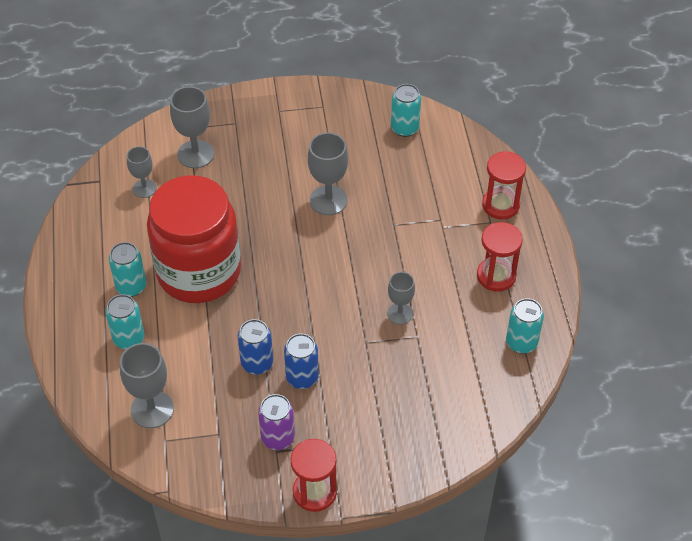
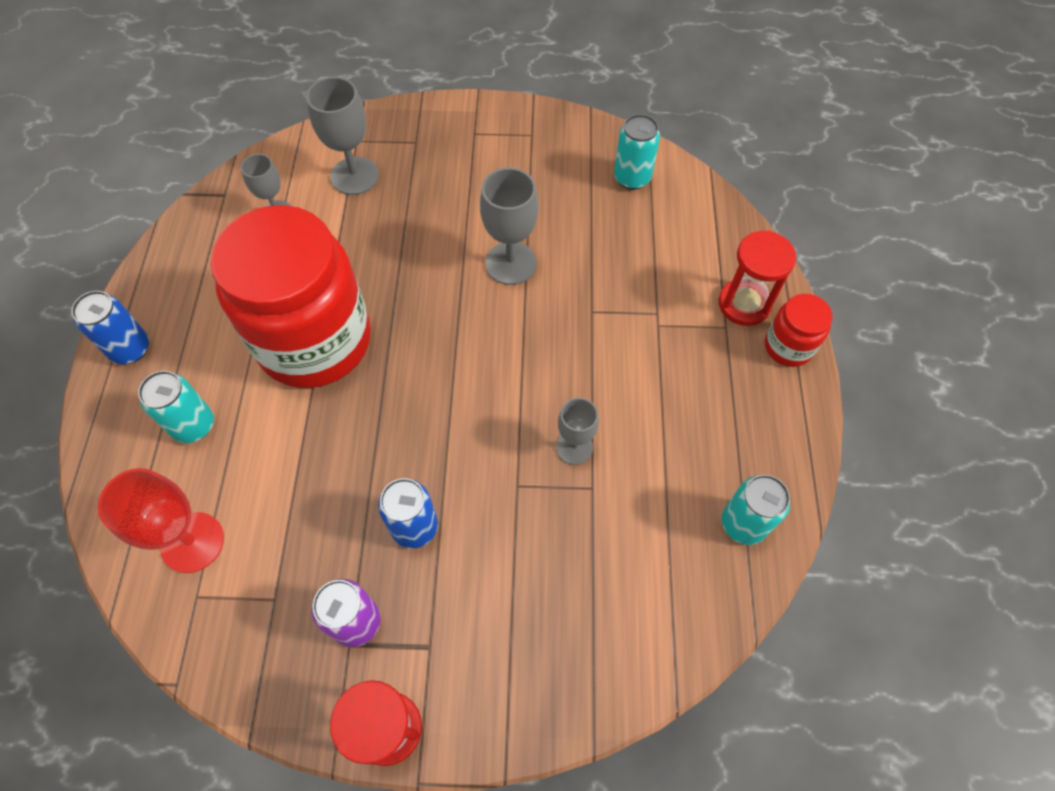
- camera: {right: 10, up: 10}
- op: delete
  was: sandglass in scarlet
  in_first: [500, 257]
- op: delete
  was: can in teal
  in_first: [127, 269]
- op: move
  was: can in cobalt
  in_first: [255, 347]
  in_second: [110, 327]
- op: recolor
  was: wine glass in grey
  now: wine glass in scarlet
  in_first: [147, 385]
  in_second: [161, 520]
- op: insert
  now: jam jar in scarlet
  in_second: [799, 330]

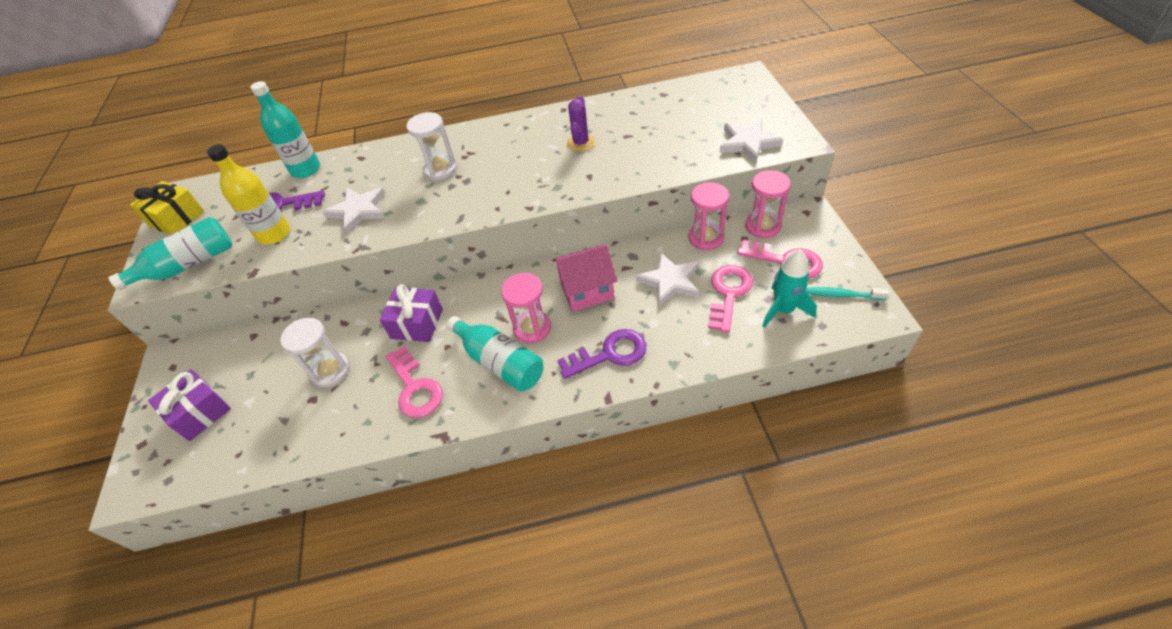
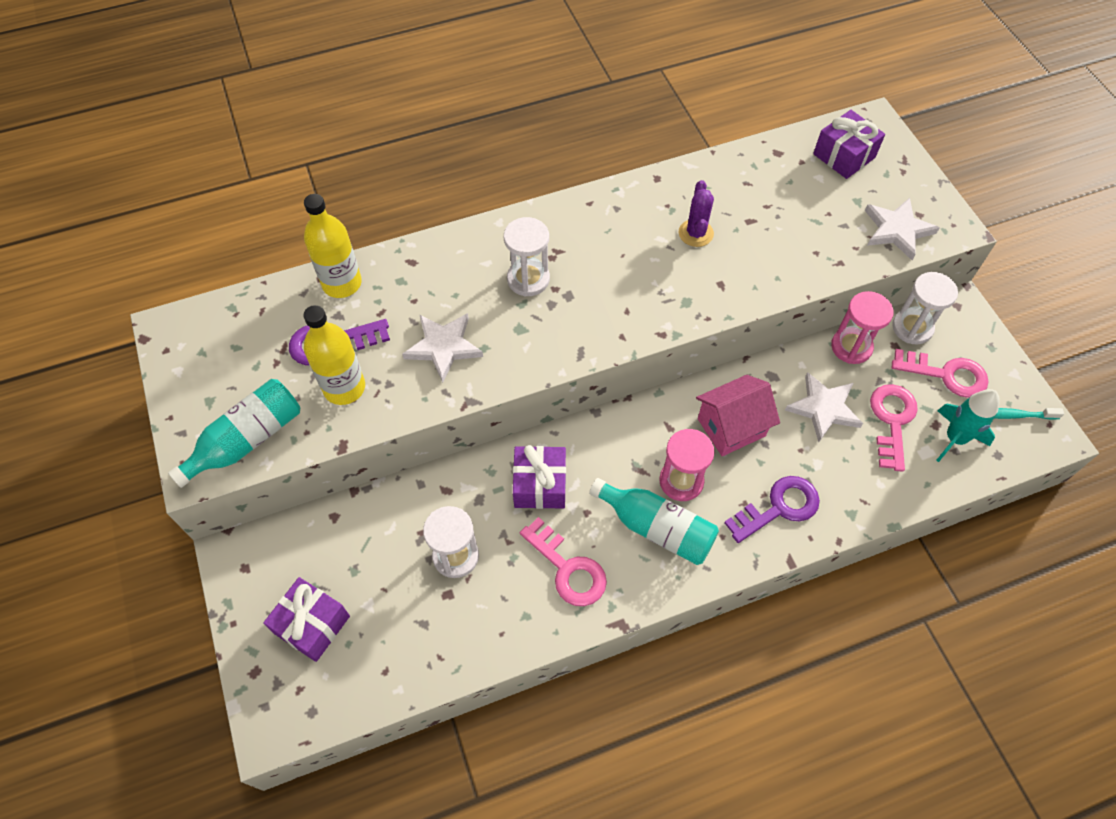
- camera: {right: -15, up: 10}
- op: recolor
  was: flask in teal
  now: flask in yellow
  in_first: [285, 129]
  in_second: [333, 246]
- op: recolor
  was: sandglass in rosy
  now: sandglass in pure white
  in_first: [768, 204]
  in_second: [925, 308]
- op: delete
  was: present in yellow
  in_first: [167, 208]
- op: insert
  now: present in royal purple
  in_second: [849, 144]

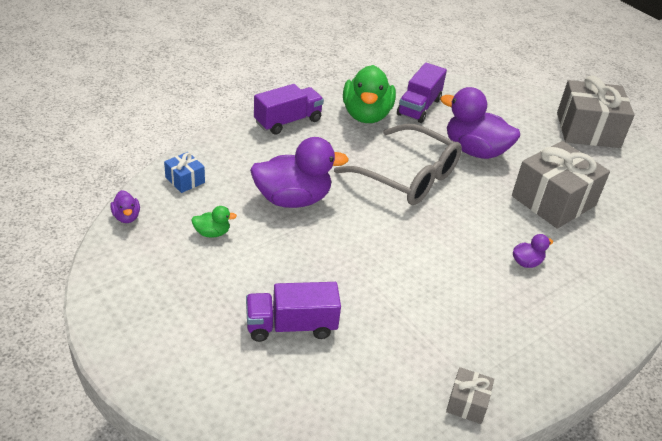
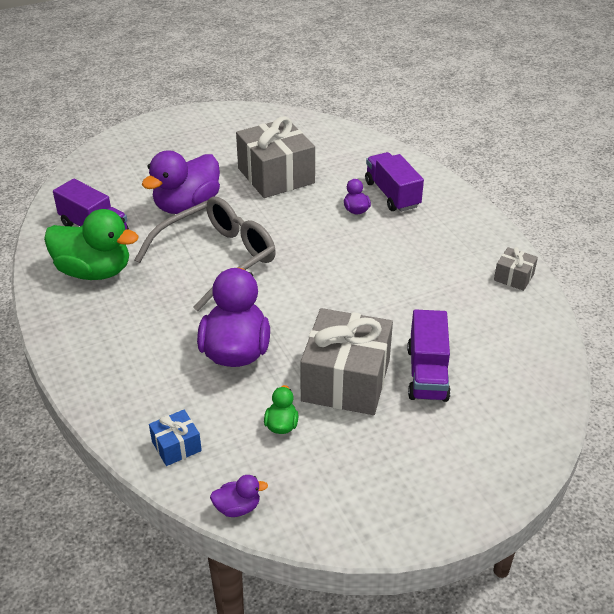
- camera: {right: -75, up: 0}
- op: move
  was: present in grey
  in_first: [596, 112]
  in_second: [346, 361]
- op: move
  was: truck in royal purple
  in_first: [289, 109]
  in_second: [394, 182]

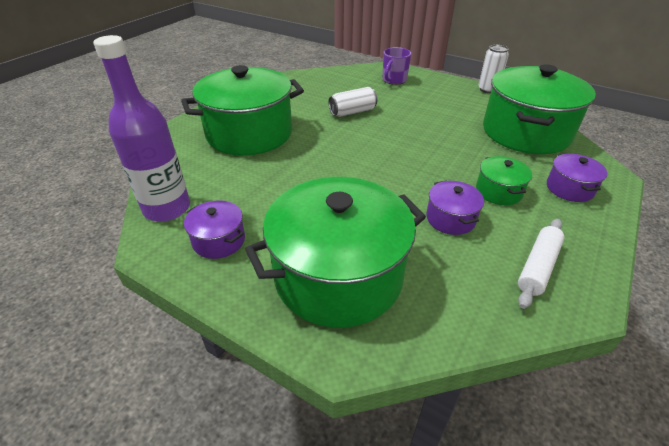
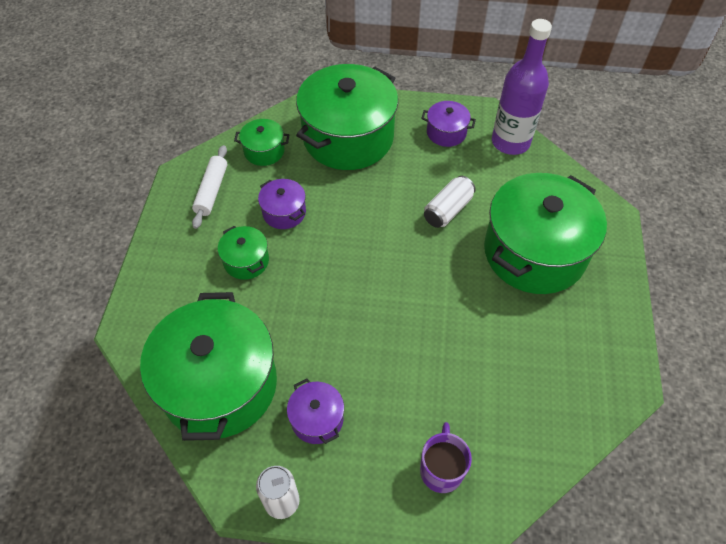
- camera: {right: 155, up: 15}
- op: move
  was: can in pure white
  in_first: [353, 102]
  in_second: [450, 202]
- op: move
  was: pot in royal purple
  in_first: [577, 178]
  in_second: [315, 411]
- op: insert
  now: pot in green
  in_second: [262, 142]

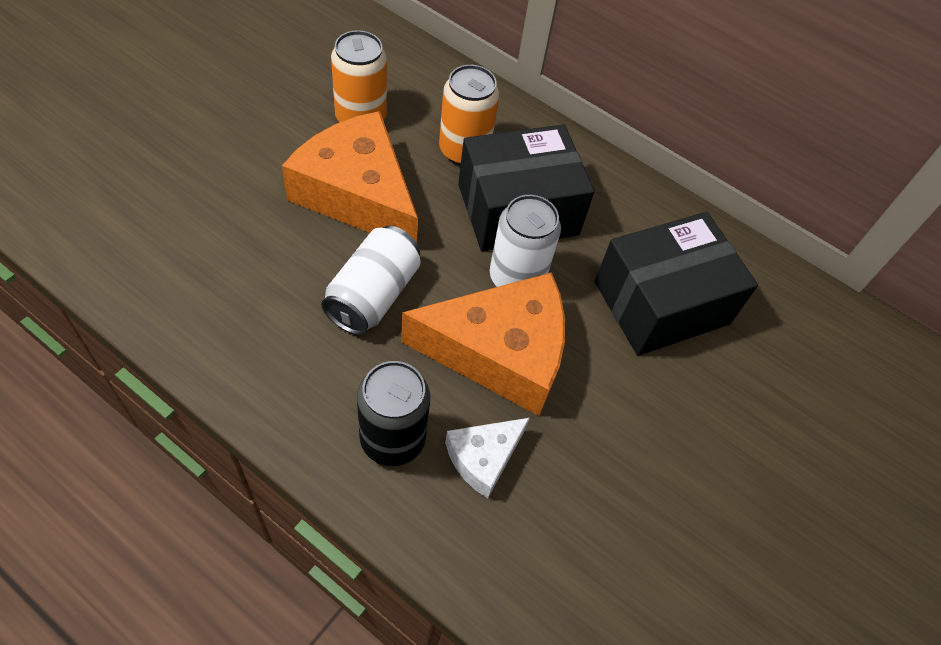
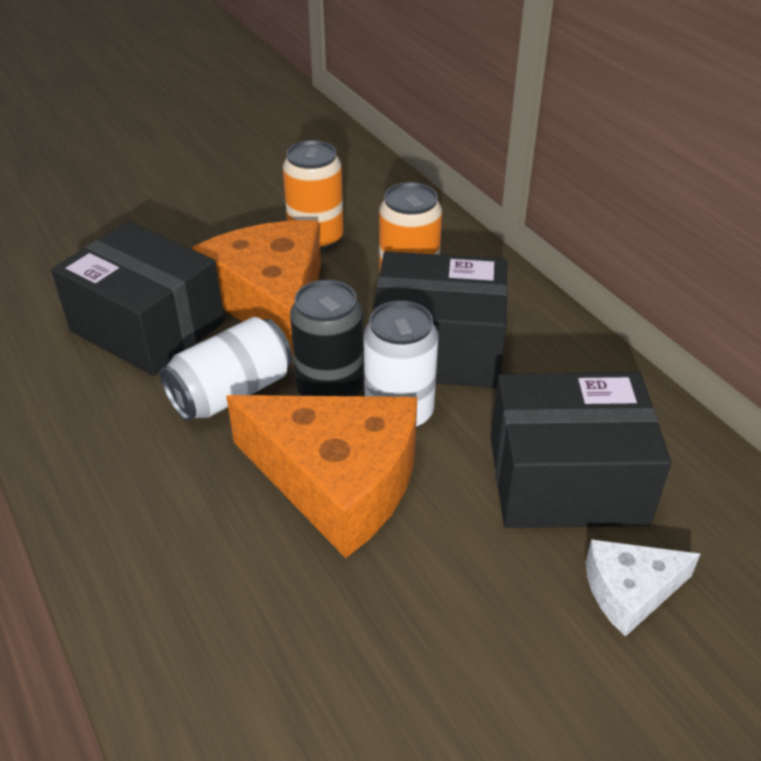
- camera: {right: 30, up: -15}
- op: move
  was: can in black
  in_first: [393, 413]
  in_second: [327, 338]
- op: move
  was: cheese in pure white
  in_first: [487, 458]
  in_second: [643, 588]
- op: insert
  now: package in black
  in_second: [138, 298]

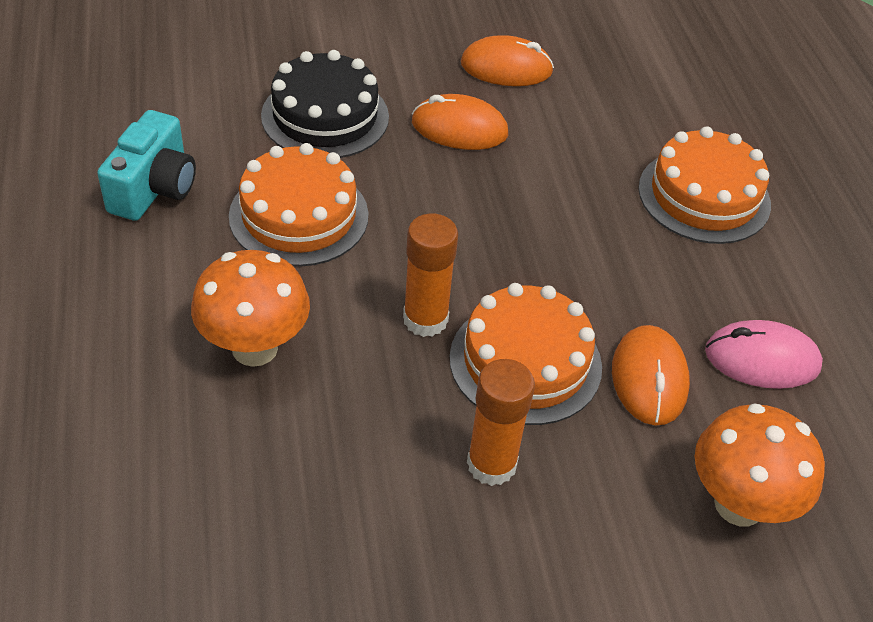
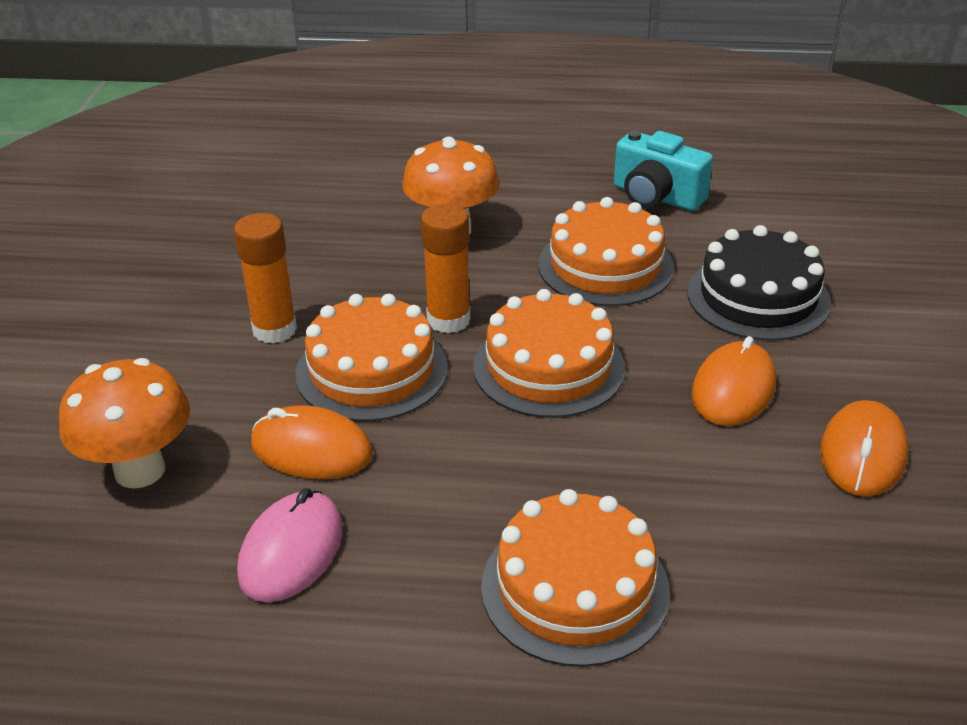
- camera: {right: 110, up: -10}
- op: insert
  now: gateau in orange
  in_second: [549, 353]

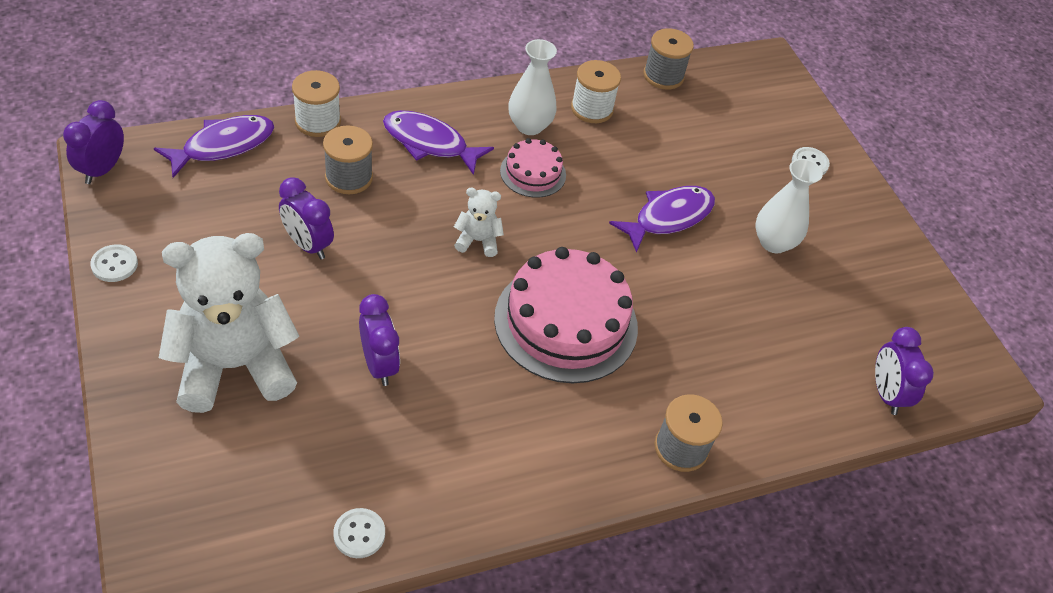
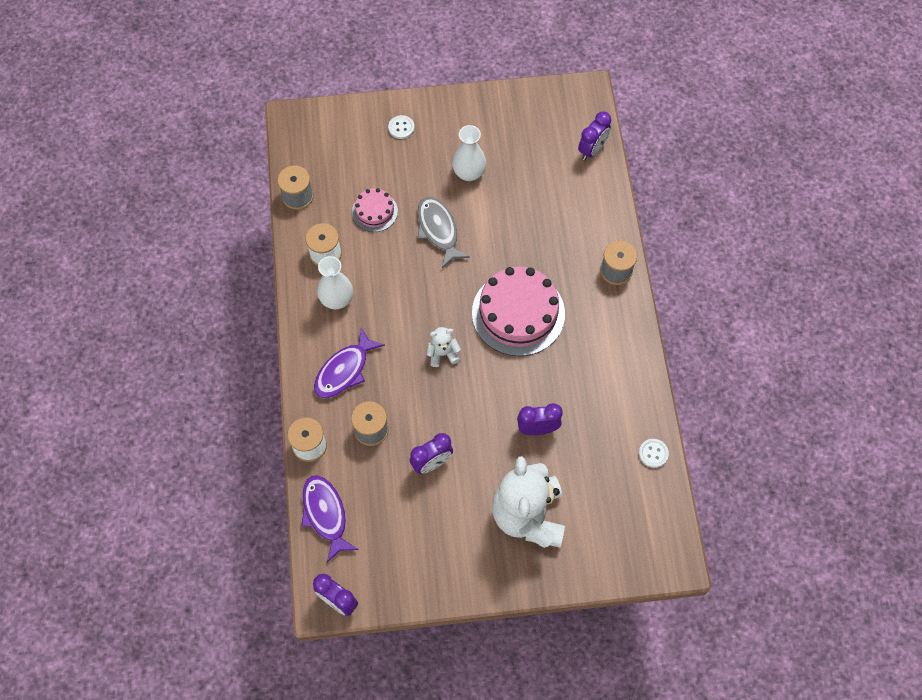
- camera: {right: -70, up: 15}
- op: move
  was: gateau in rosy
  in_first: [533, 168]
  in_second: [375, 210]
- op: recolor
  was: fish in royal purple
  now: fish in grey
  in_first: [662, 219]
  in_second: [443, 232]
- op: rotate
  was: teddy in pure white
  in_first: [479, 222]
  in_second: [444, 347]
  clockwise: 60
- op: delete
  was: shirt button in pure white
  in_first: [114, 263]
- op: rotate
  was: clock in royal purple
  in_first: [904, 371]
  in_second: [594, 136]
  clockwise: -60

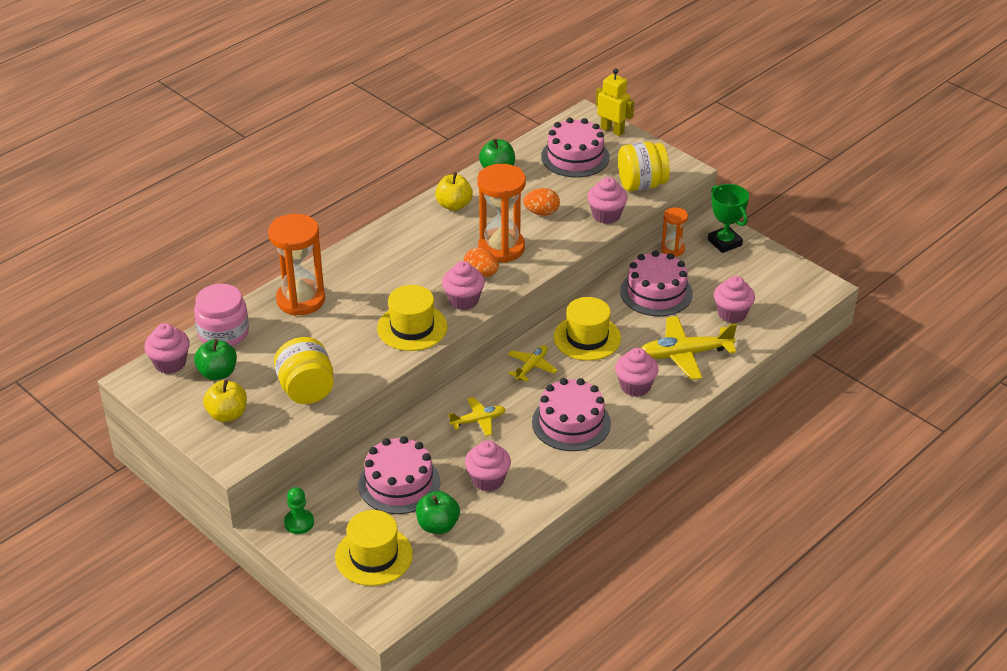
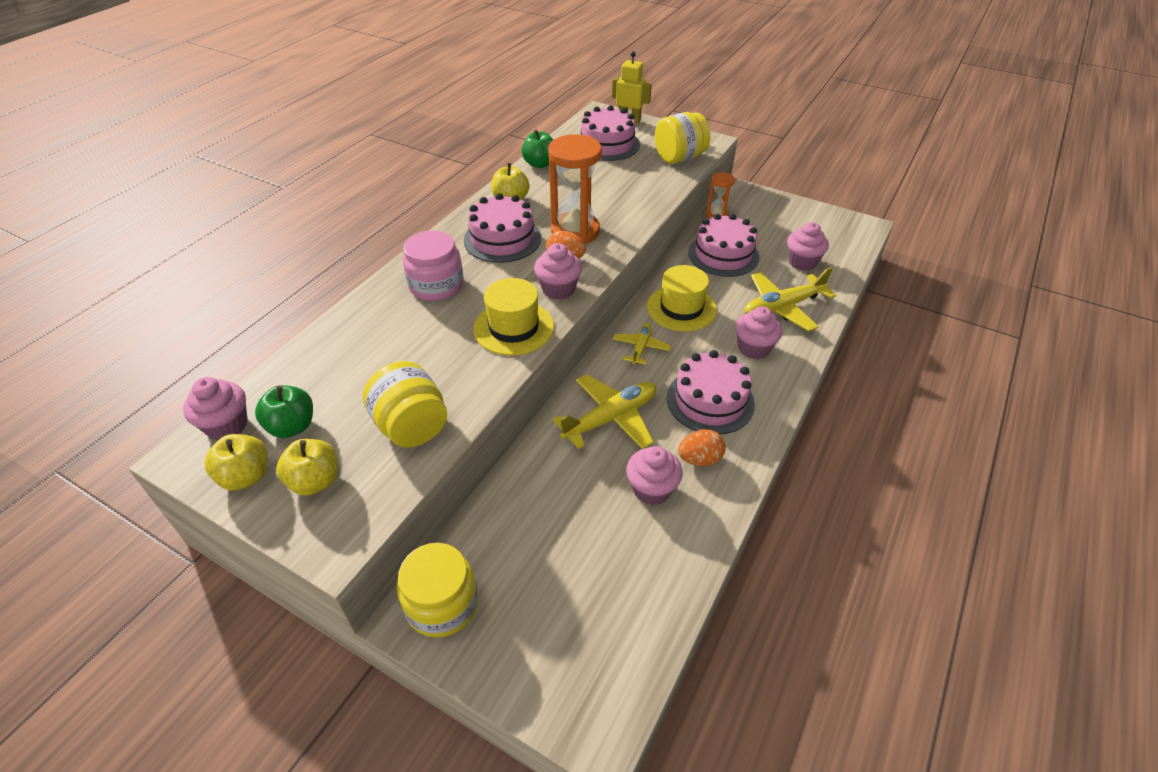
- camera: {right: -15, up: 5}
- op: delete
  was: cupcake in rosy
  in_first: [607, 200]
- op: delete
  was: award cup in green
  in_first: [728, 218]
- op: move
  was: egg in orange
  in_first: [541, 202]
  in_second: [702, 447]
- op: delete
  was: sandglass in orange
  in_first: [296, 265]
- op: move
  was: jam jar in rosy
  in_first: [221, 315]
  in_second: [433, 265]
- op: resize
  was: toy plane in yellow
  in_first: [477, 416]
  in_second: [604, 411]
  ratio: 1.73
- op: move
  was: gateau in rosy
  in_first: [399, 475]
  in_second: [502, 228]
- op: replace
  was: pawn in green
  now: jam jar in yellow
  in_first: [299, 510]
  in_second: [437, 590]
- op: delete
  was: apple fruit in green
  in_first: [438, 512]
- op: delete
  was: hat in yellow
  in_first: [374, 548]
- op: insert
  now: apple fruit in yellow
  in_second: [236, 462]

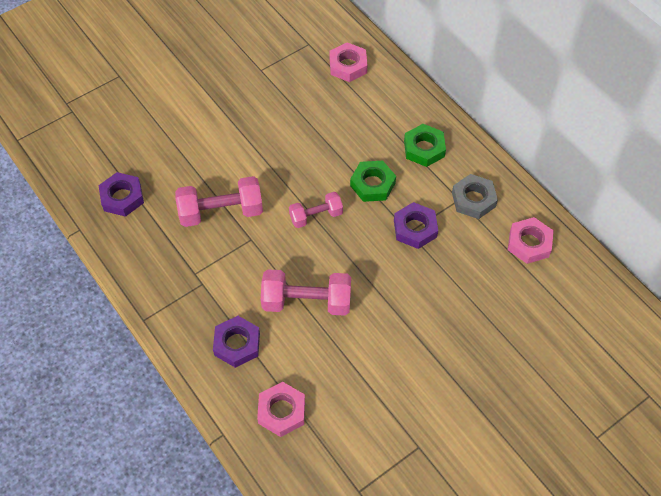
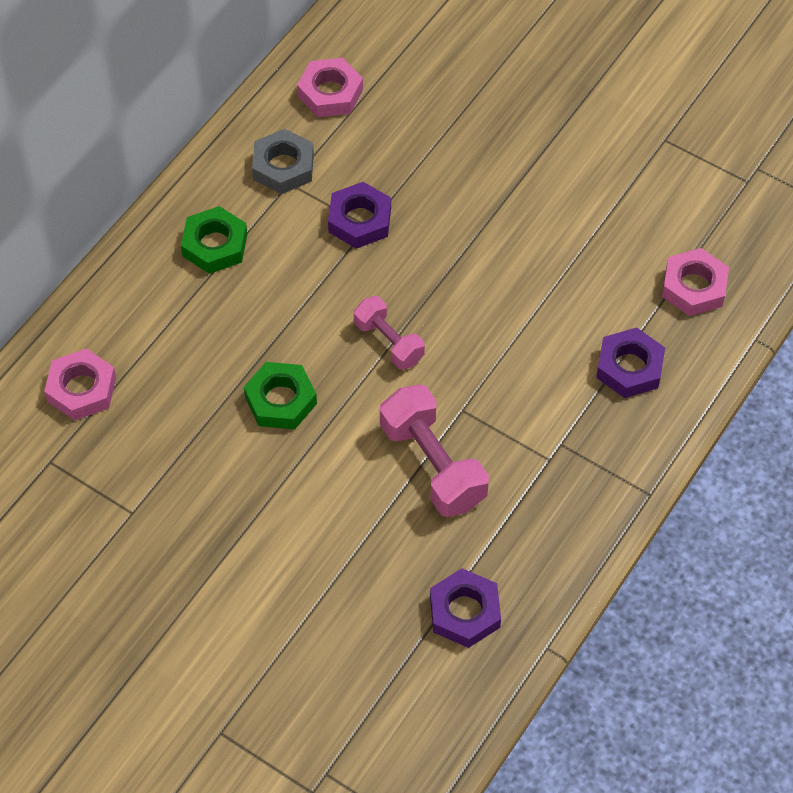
- camera: {right: -110, up: 0}
- op: move
  was: nut in green
  in_first: [373, 181]
  in_second: [280, 395]
- op: delete
  was: dumbbell in rosy
  in_first: [306, 292]

